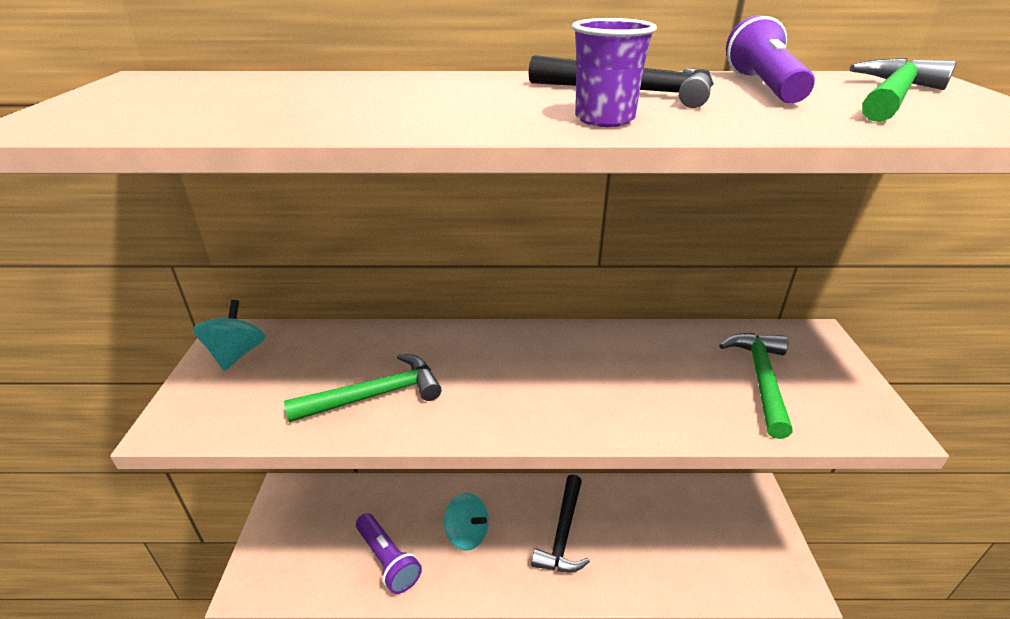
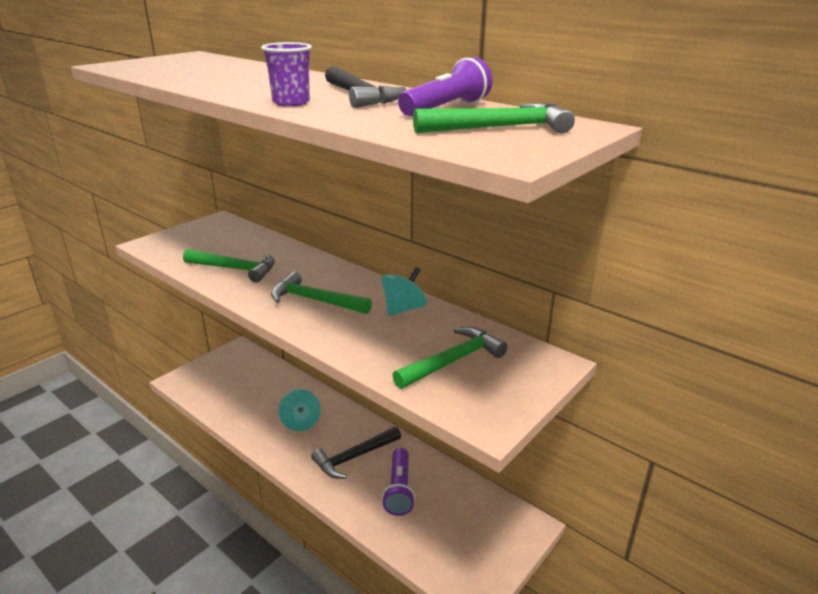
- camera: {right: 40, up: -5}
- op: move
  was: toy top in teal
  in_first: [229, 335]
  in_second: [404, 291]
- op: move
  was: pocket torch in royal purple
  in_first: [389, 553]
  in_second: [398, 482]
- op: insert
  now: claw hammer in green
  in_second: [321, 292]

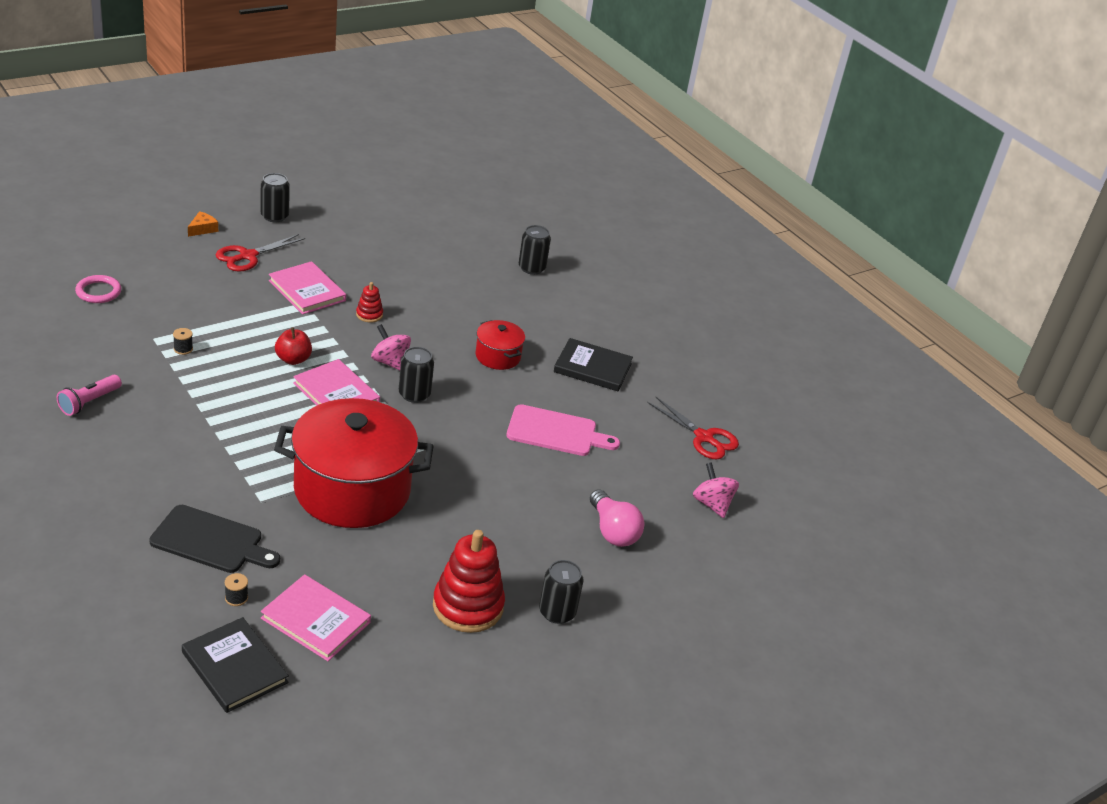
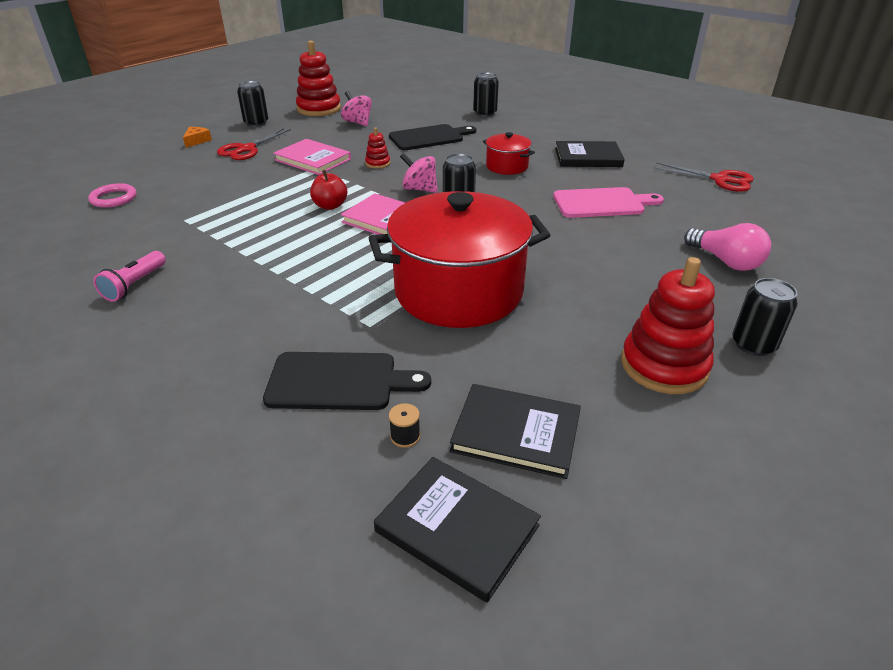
- camera: {right: -10, up: 0}
- op: delete
  was: spool in black
  in_first: [183, 341]
- op: move
  was: toy top in rosy
  in_first: [716, 490]
  in_second: [356, 108]
- op: recolor
  was: book in rosy
  now: book in black
  in_first: [316, 617]
  in_second: [515, 431]
- op: insert
  now: ring stacker in scarlet
  in_second: [318, 78]
- op: insert
  now: bread board in black
  in_second: [432, 137]

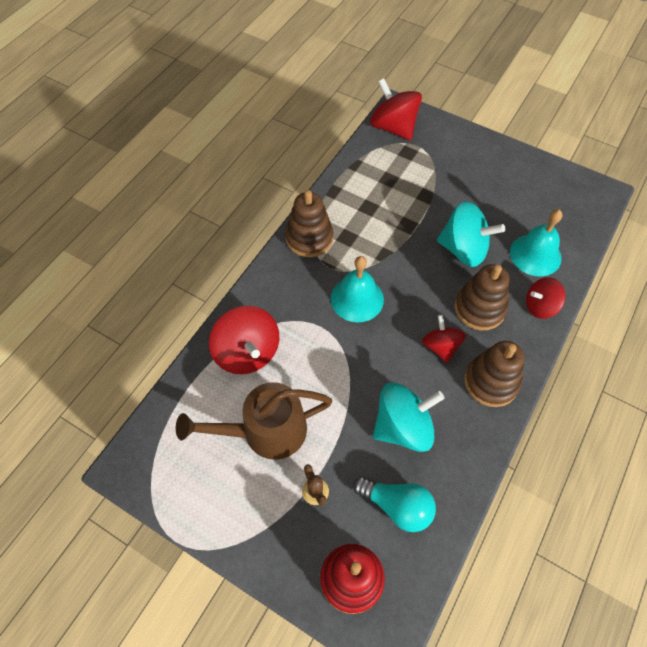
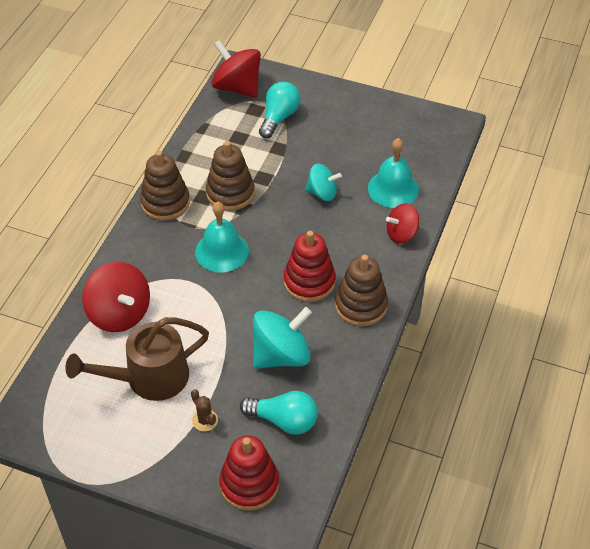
- camera: {right: -10, up: -10}
- op: resize
  was: toy top in teal
  in_first: [471, 234]
  in_second: [323, 182]
  ratio: 0.62
- op: move
  was: ring stacker in russet
  in_first: [482, 297]
  in_second: [230, 176]
- op: replace
  was: toy top in scarlet
  now: ring stacker in scarlet
  in_first: [444, 339]
  in_second: [310, 266]
- op: insert
  now: bulb in teal
  in_second: [279, 110]

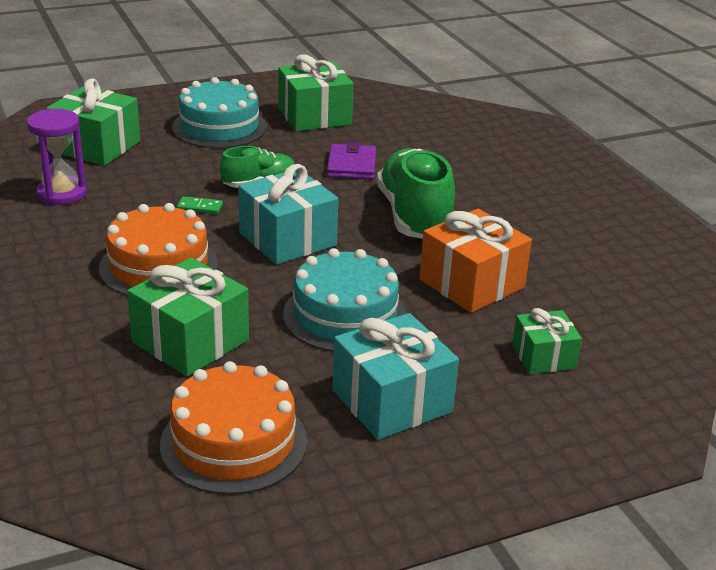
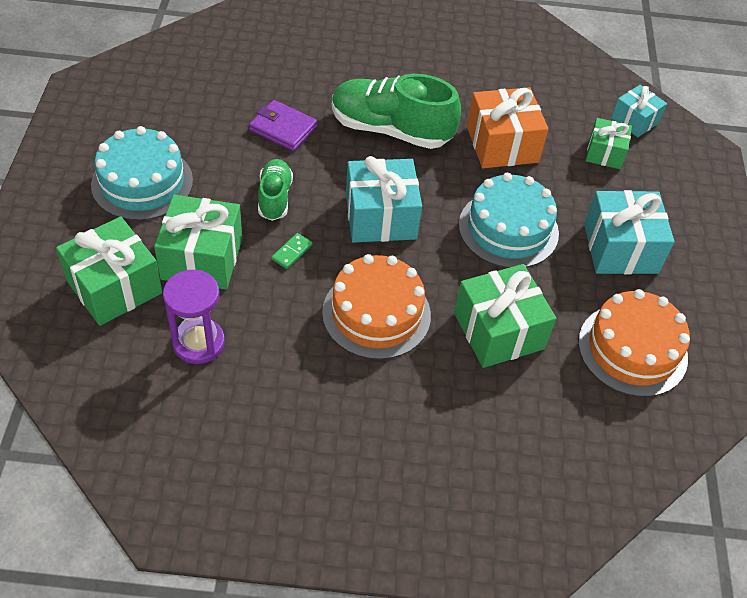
- camera: {right: -65, up: 20}
- op: move
  was: present in green
  in_first: [316, 92]
  in_second: [198, 242]
- op: insert
  now: present in teal
  in_second: [639, 111]

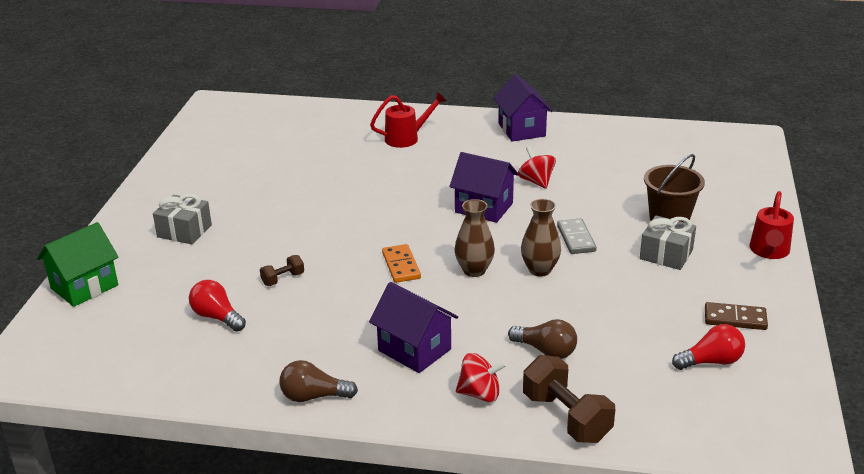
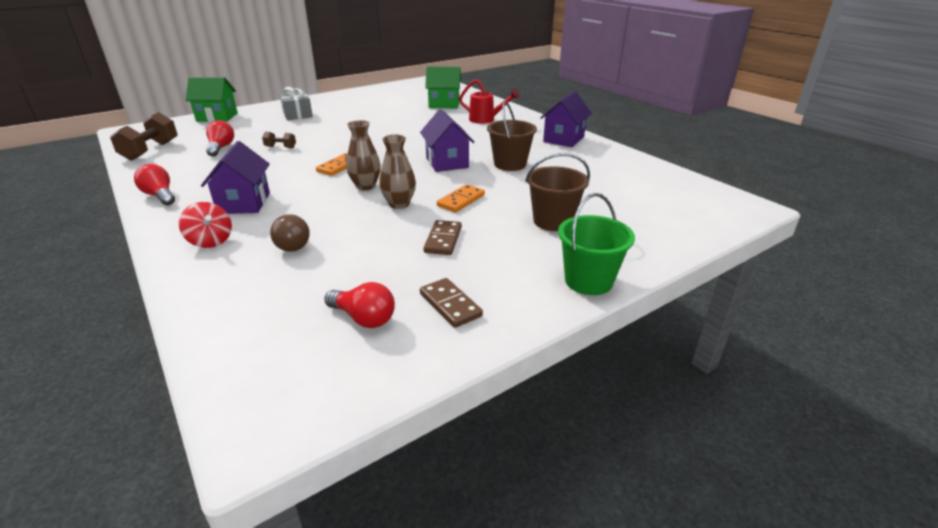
- camera: {right: 45, up: 0}
- op: replace
  was: toy top in scarlet
  now: pail in russet
  in_first: [537, 167]
  in_second: [512, 136]
- op: replace
  was: watering pot in scarlet
  now: pail in green
  in_first: [771, 225]
  in_second: [596, 244]
- op: delete
  was: present in grey
  in_first: [668, 242]
- op: recolor
  was: domino in grey
  now: domino in orange
  in_first: [577, 236]
  in_second: [461, 198]
- op: move
  was: dumbbell in russet
  in_first: [569, 399]
  in_second: [144, 136]
- op: recolor
  was: bulb in russet
  now: bulb in scarlet
  in_first: [318, 381]
  in_second: [154, 184]
- op: insert
  now: cottage in green
  in_second: [443, 87]
- op: insert
  now: domino in russet
  in_second: [442, 237]

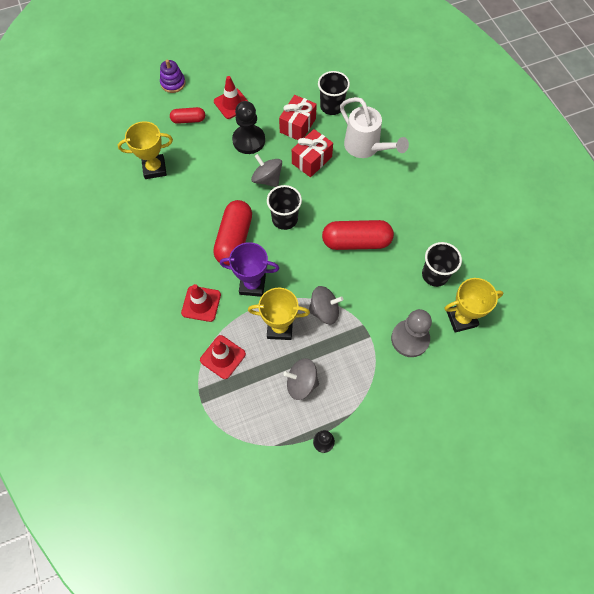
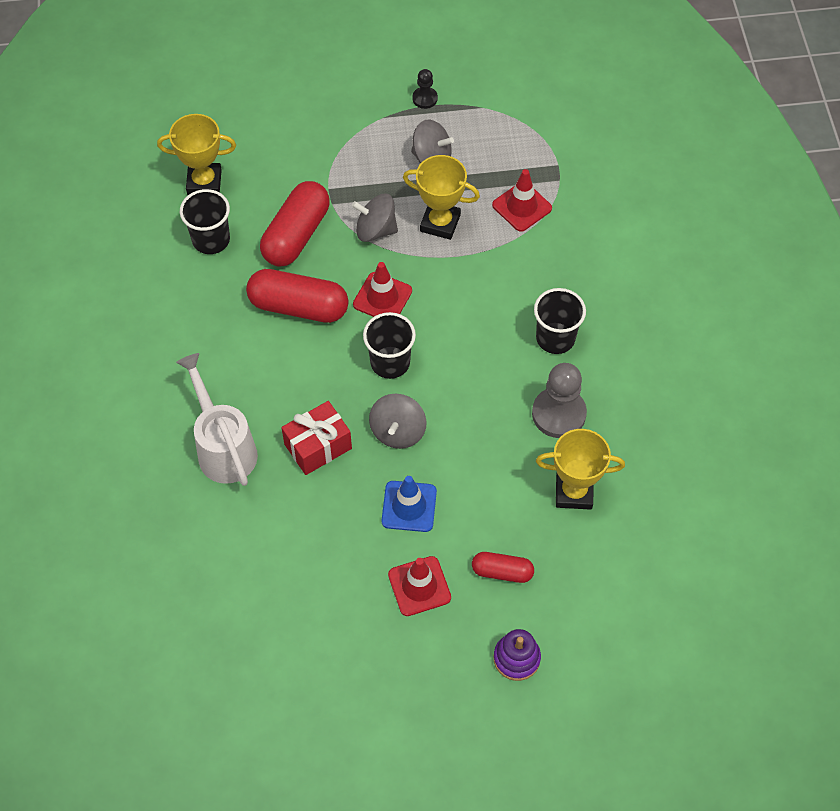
- camera: {right: -165, up: -5}
- op: move
  was: tumbler in black
  in_first: [334, 93]
  in_second: [560, 321]
- op: delete
  was: present in scarlet
  in_first: [298, 117]
- op: replace
  was: pawn in black
  now: traffic cone in cobalt
  in_first: [248, 127]
  in_second: [409, 504]
- op: rotate
  was: toy top in grey
  in_first: [266, 170]
  in_second: [397, 421]
  clockwise: 45
- op: move
  was: pill in scarlet
  in_first: [232, 233]
  in_second: [295, 224]
- op: delete
  was: award cup in royal purple
  in_first: [249, 269]
- op: move
  was: traffic cone in scarlet
  in_first: [201, 303]
  in_second: [382, 289]
- op: move
  was: pawn in grey
  in_first: [411, 333]
  in_second: [559, 400]

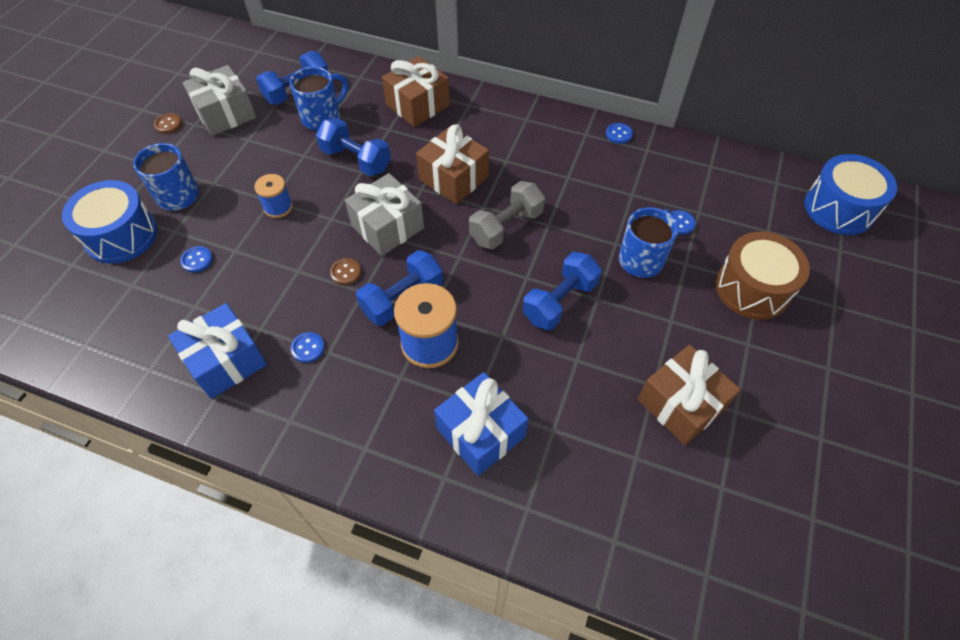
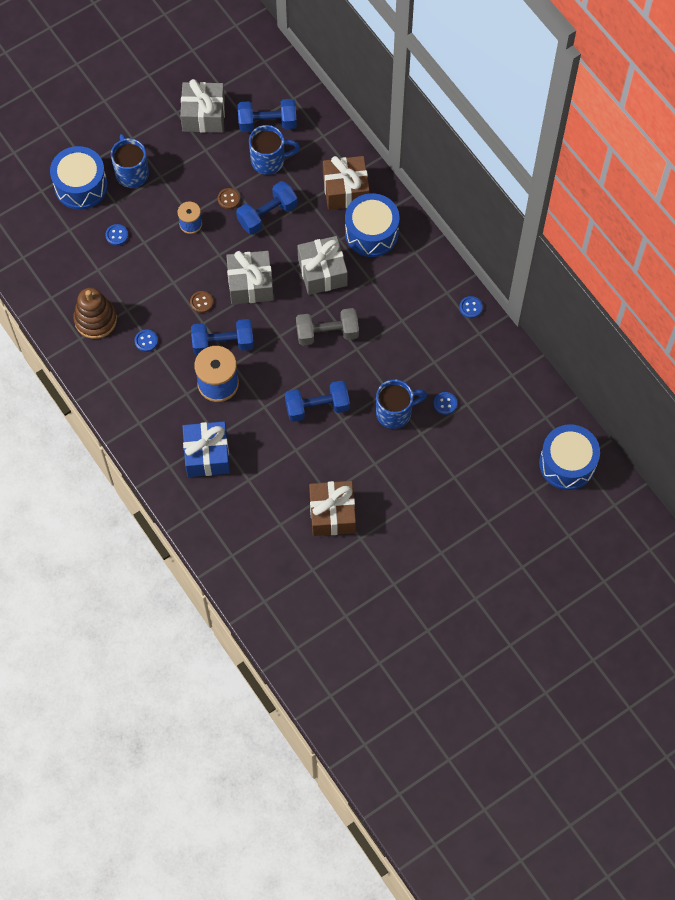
- camera: {right: 35, up: 10}
- op: move
  was: shirt button in russet
  in_first: [168, 123]
  in_second: [229, 198]
- op: rotate
  was: dumbbell in cobalt
  in_first: [353, 147]
  in_second: [267, 208]
  clockwise: 75
- op: recolor
  was: present in russet
  now: present in grey
  in_first: [452, 164]
  in_second: [322, 265]
- op: delete
  was: toy drum in russet
  in_first: [762, 275]
- op: replace
  was: present in cobalt
  now: ring stacker in russet
  in_first: [217, 351]
  in_second: [95, 313]
- op: insert
  now: toy drum in cobalt
  in_second: [372, 225]

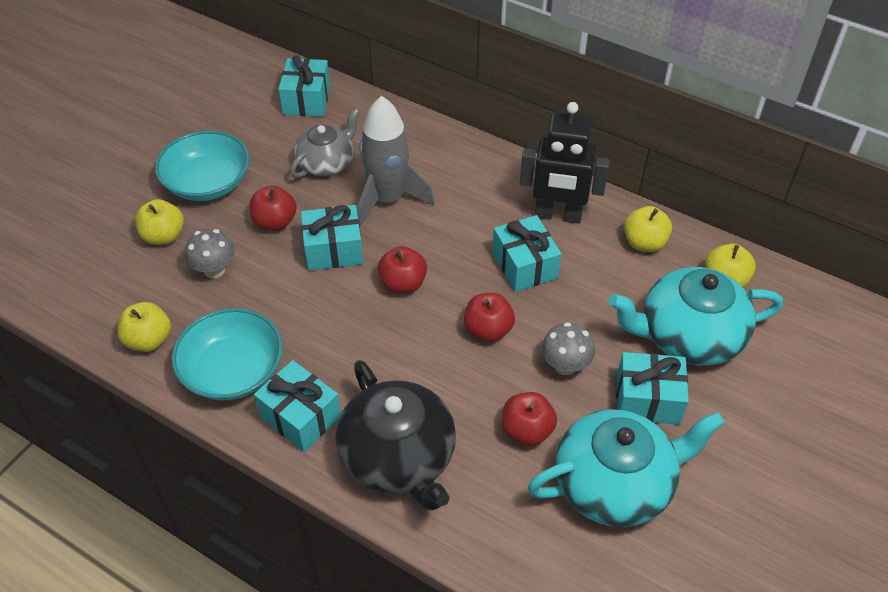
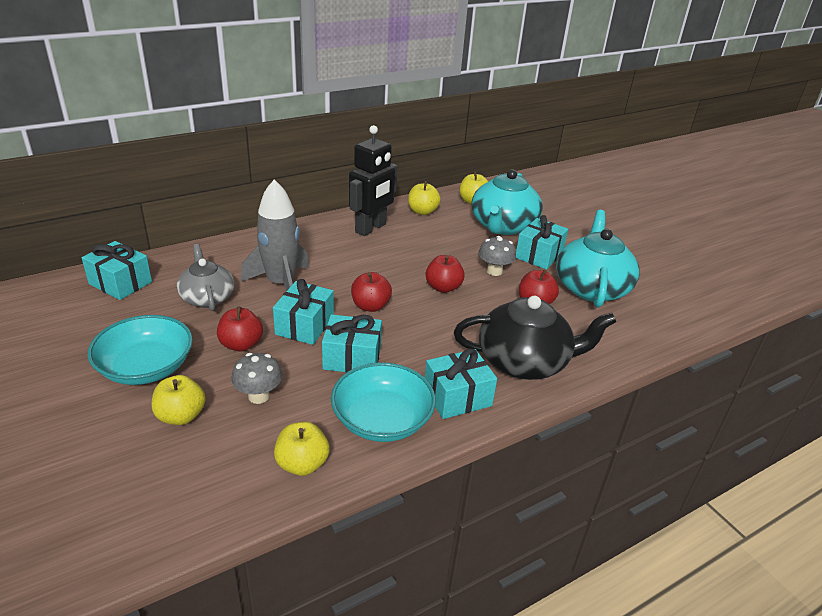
- camera: {right: -65, up: -15}
- op: move
  was: present in teal
  in_first: [526, 253]
  in_second: [352, 343]

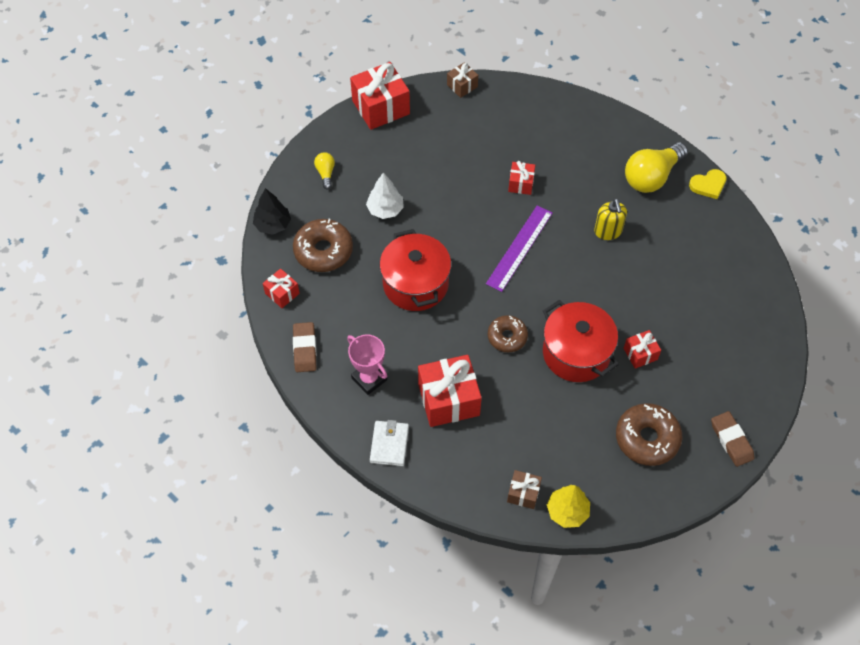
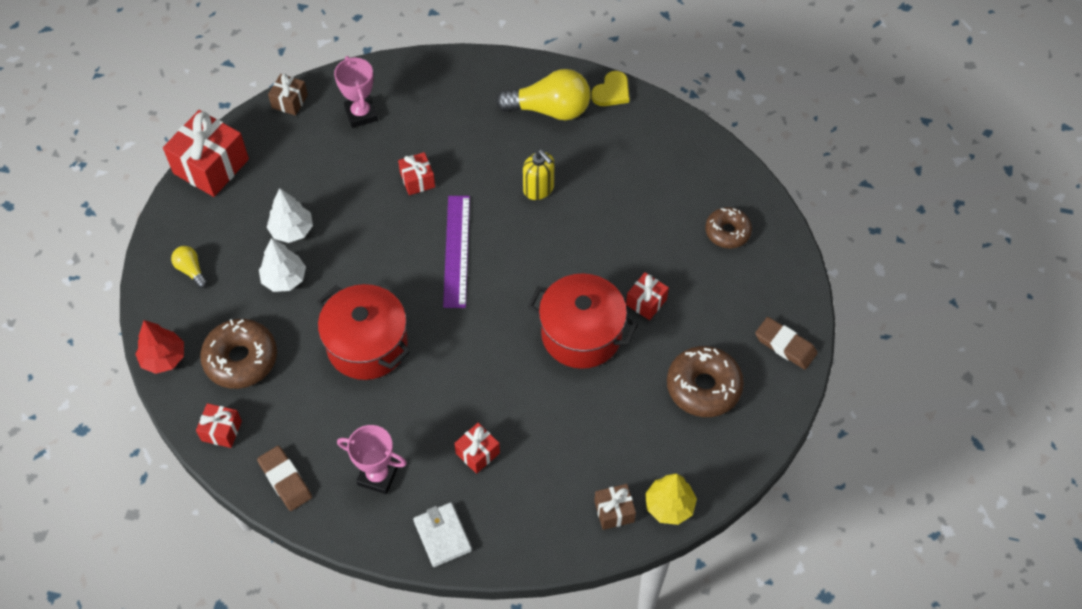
- camera: {right: -30, up: 0}
- op: rotate
  was: bulb in yellow
  in_first: [656, 167]
  in_second: [543, 94]
  clockwise: -105
- op: recolor
  was: fir tree in black
  now: fir tree in scarlet
  in_first: [272, 211]
  in_second: [159, 347]
- op: move
  was: glazed donut in russet
  in_first: [508, 334]
  in_second: [728, 227]
- op: resize
  was: present in scarlet
  in_first: [450, 391]
  in_second: [477, 448]
  ratio: 0.52
- op: insert
  now: award cup in rosy
  in_second: [356, 92]
- op: insert
  now: fir tree in pure white
  in_second: [290, 215]

